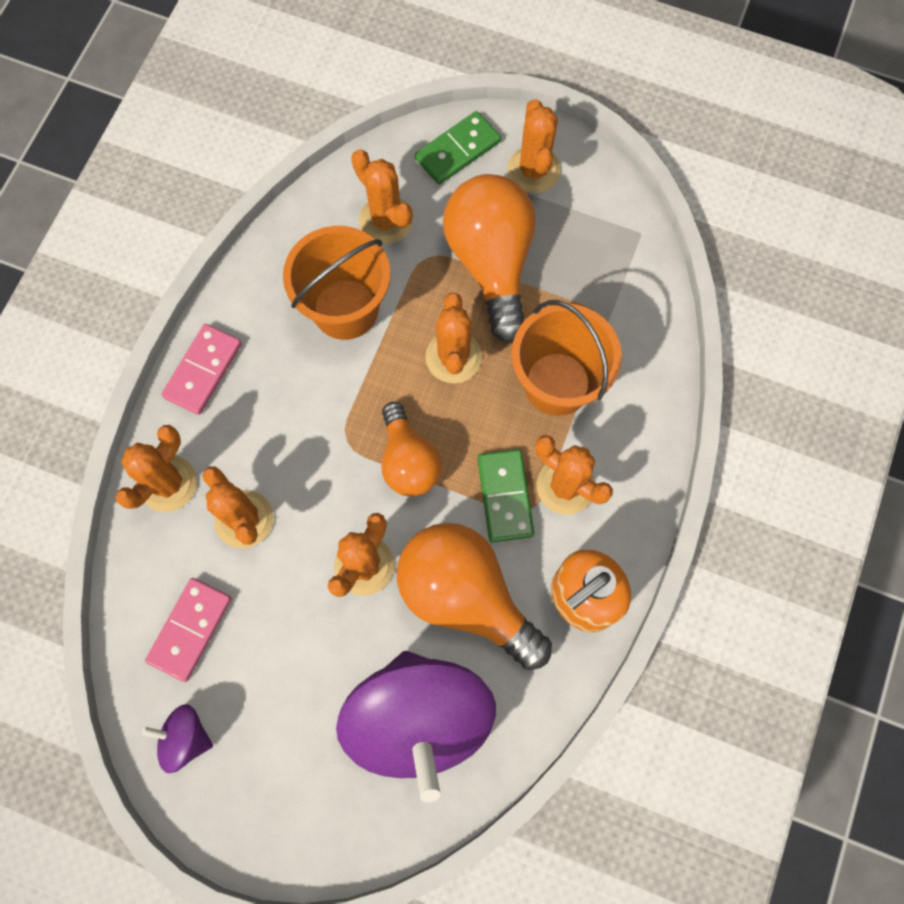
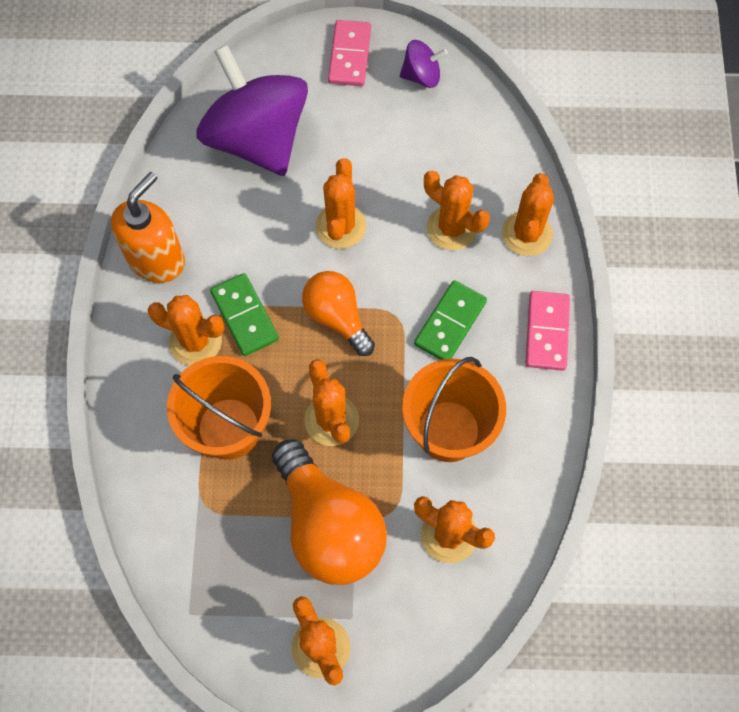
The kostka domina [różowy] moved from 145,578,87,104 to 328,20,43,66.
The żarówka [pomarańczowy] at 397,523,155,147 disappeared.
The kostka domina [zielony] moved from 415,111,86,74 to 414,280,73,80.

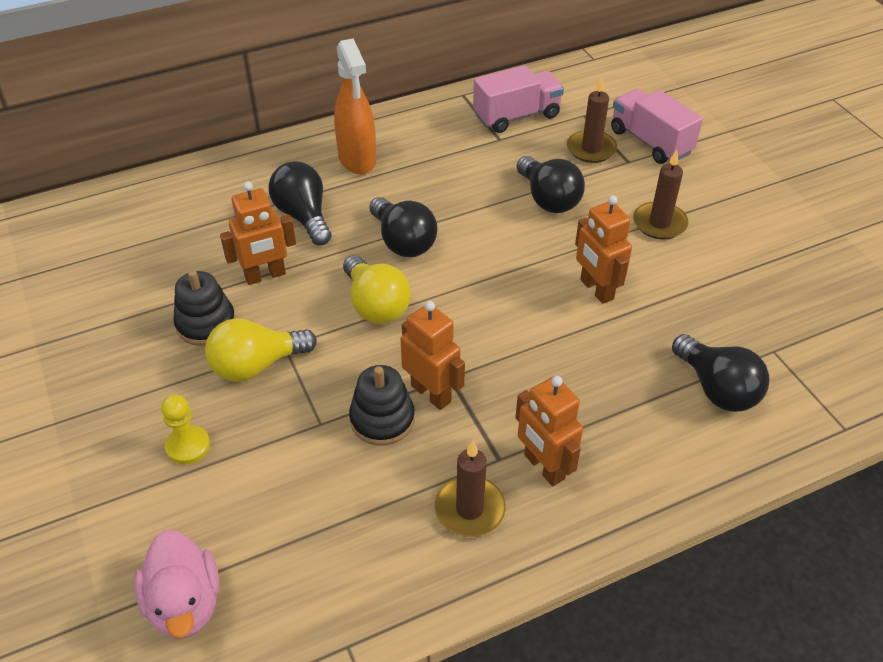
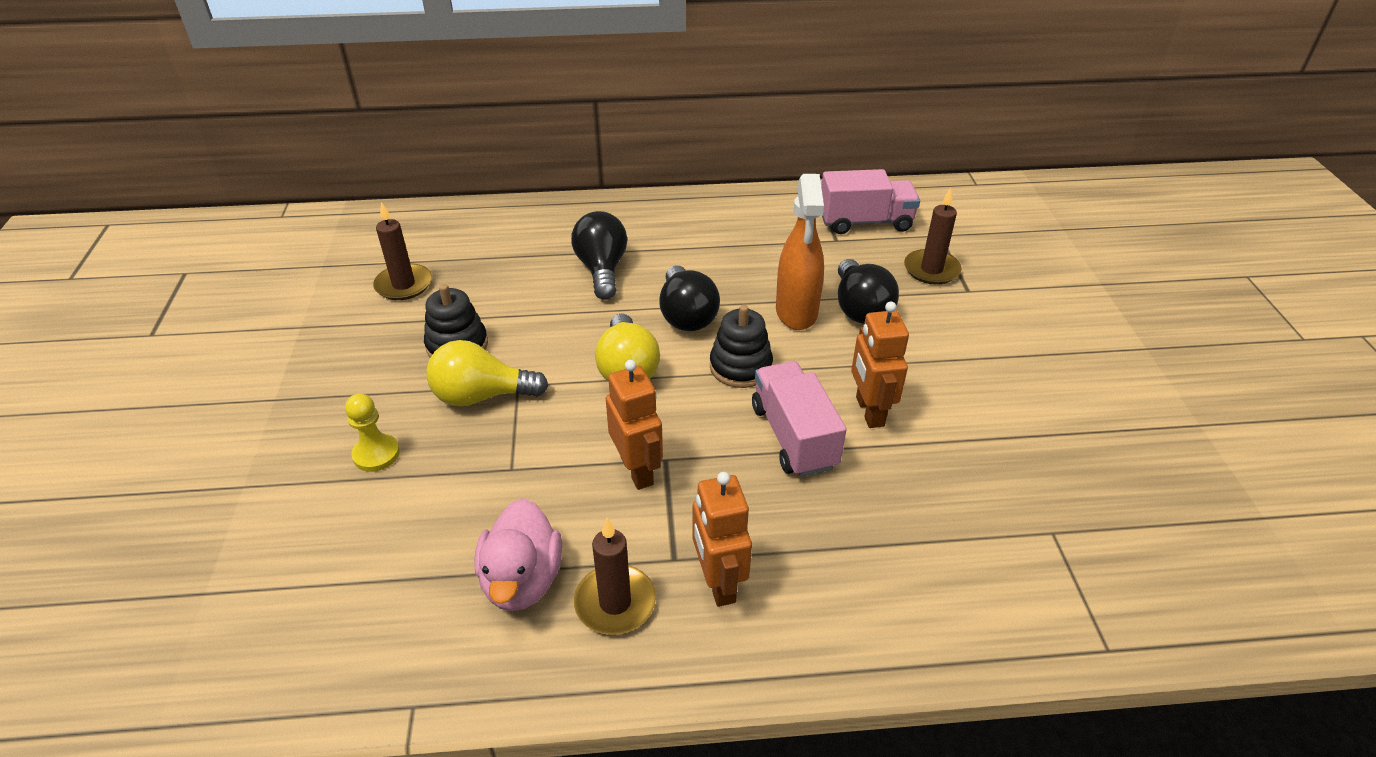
The kaczka [różowy] moved from 134,530,86,109 to 474,498,88,113.
The robot [pomarańczowy] at 220,181,76,104 disappeared.
The spryskiwacz [pomarańczowy] moved from 334,38,42,136 to 776,174,48,156.
The zabawka nakładanka [czarny] moved from 349,365,66,81 to 710,305,63,83.
The ciężarówka [różowy] moved from 611,89,92,75 to 752,361,95,116.
The świeca [brązowy] moved from 633,149,56,90 to 373,202,59,98.
The żarówka [czarny] at 672,334,97,78 disappeared.

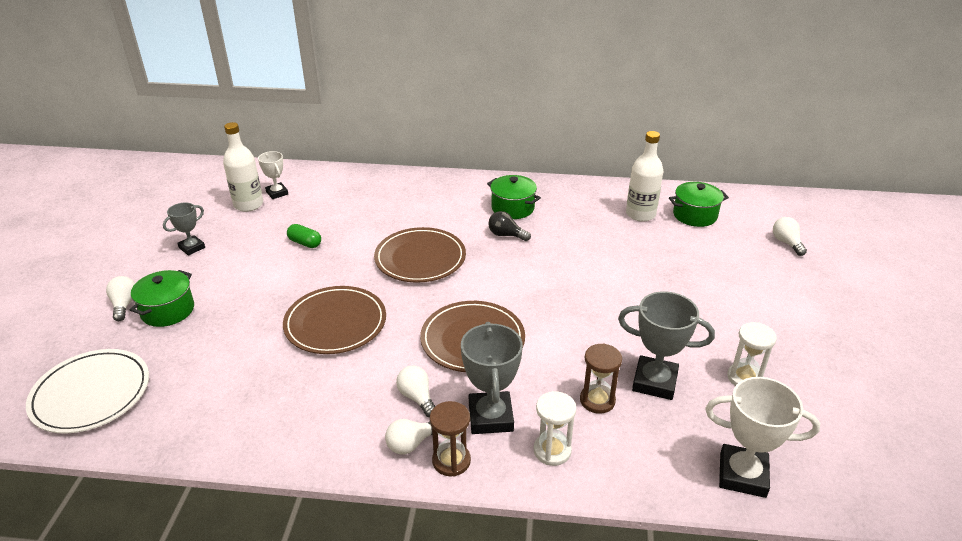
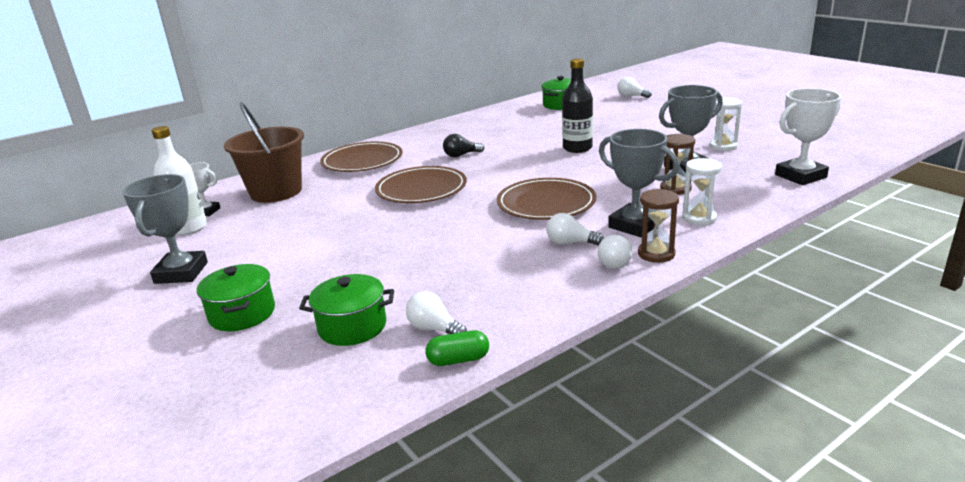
The talerz [biały] at 26,349,123,84 disappeared.
The żarówka [biały] moved from 106,276,29,45 to 406,291,61,43.
The puchar [szary] at 163,202,42,54 changed to 1.68 times the size.
The talerz [brązowy] moved from 283,286,103,68 to 320,142,83,30.
The kapsułka [zielony] moved from 287,224,34,24 to 426,330,63,36.
The garnek [zielony] moved from 487,175,54,44 to 299,274,95,72.
The butelka [biały] at 626,131,37,91 disappeared.
The wiadro [brązowy] at 224,102,80,101 appeared.
The butelka [czarny] at 562,58,31,95 appeared.

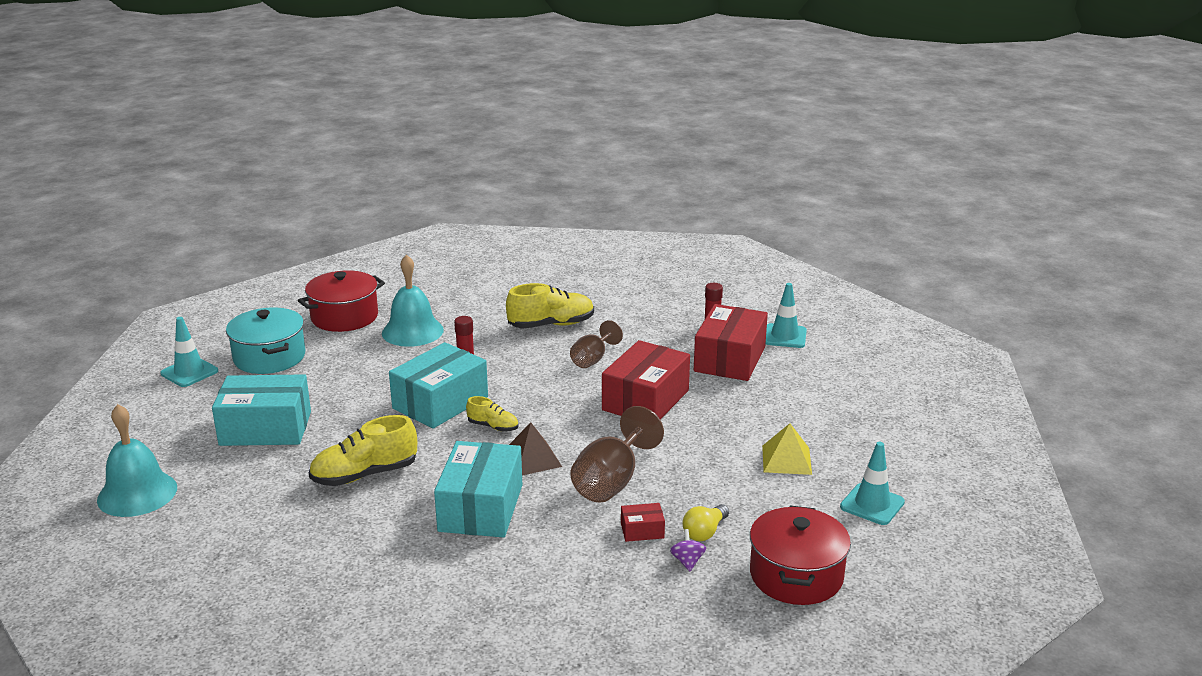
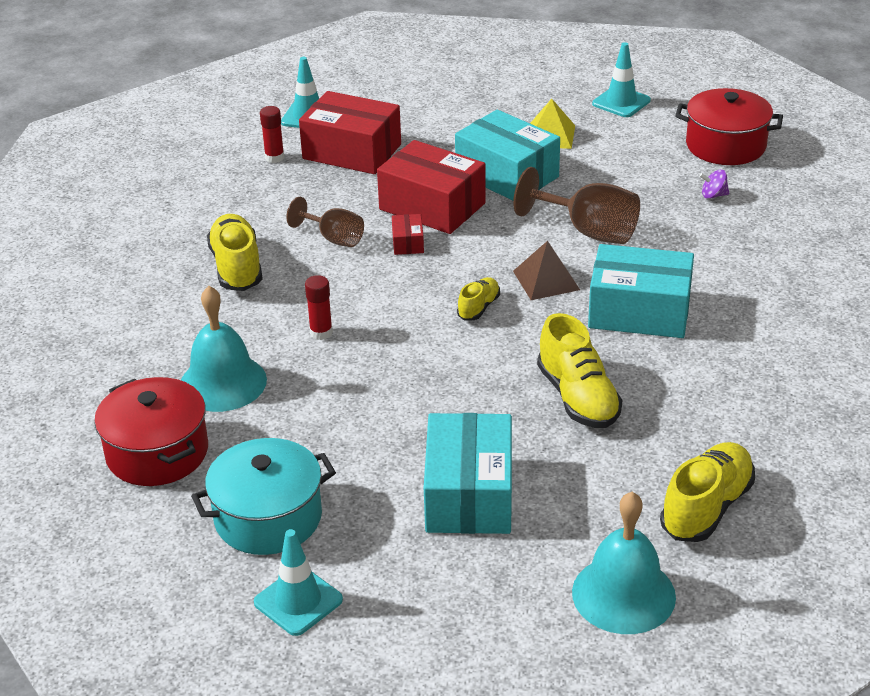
The pudełko [turkusowy] moved from 389,342,99,86 to 455,110,105,90.
The pudełko [czerwony] moved from 621,503,44,39 to 392,214,32,41.
The żarówka [żółty] at 683,504,46,37 disappeared.
The but [żółty] at 660,442,95,100 appeared.

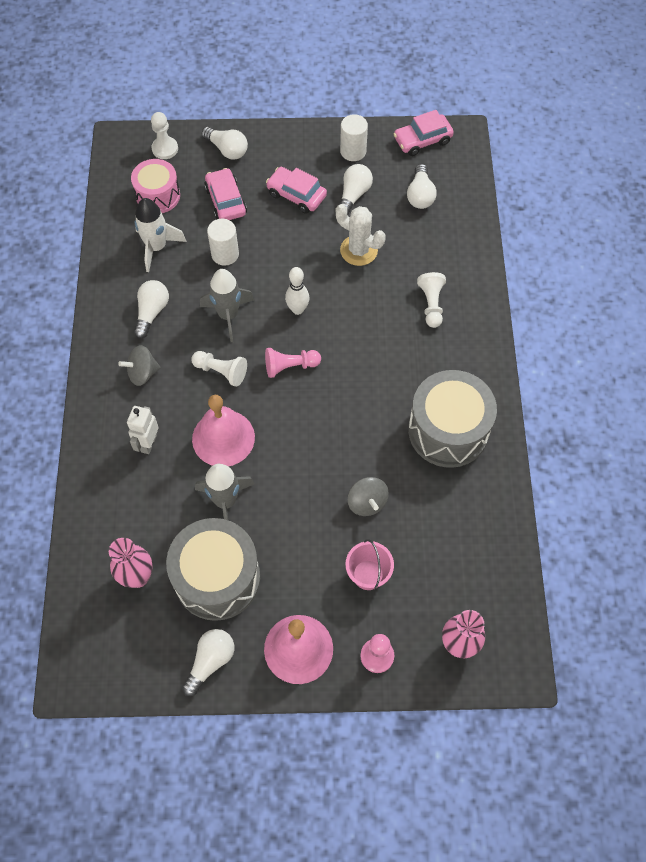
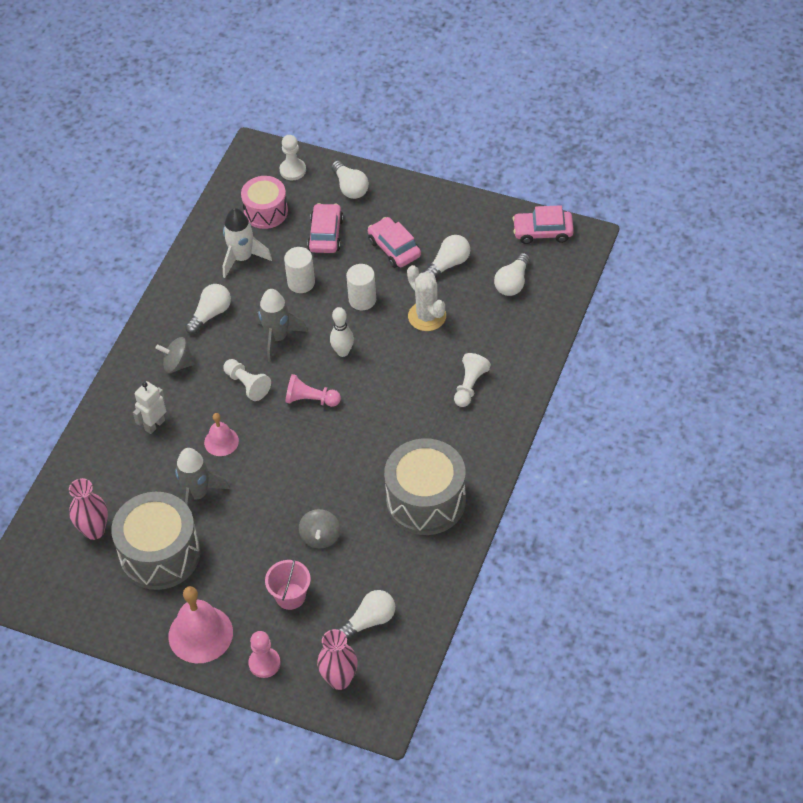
The żarówka [biały] moved from 182,629,52,67 to 338,590,57,50.
The dzwonek [różowy] at 192,395,63,71 changed to 0.57 times the size.
The walec [biały] moved from 340,114,28,47 to 346,264,30,46.

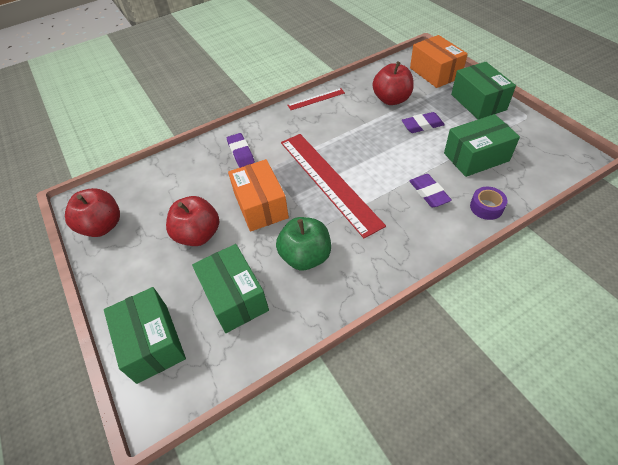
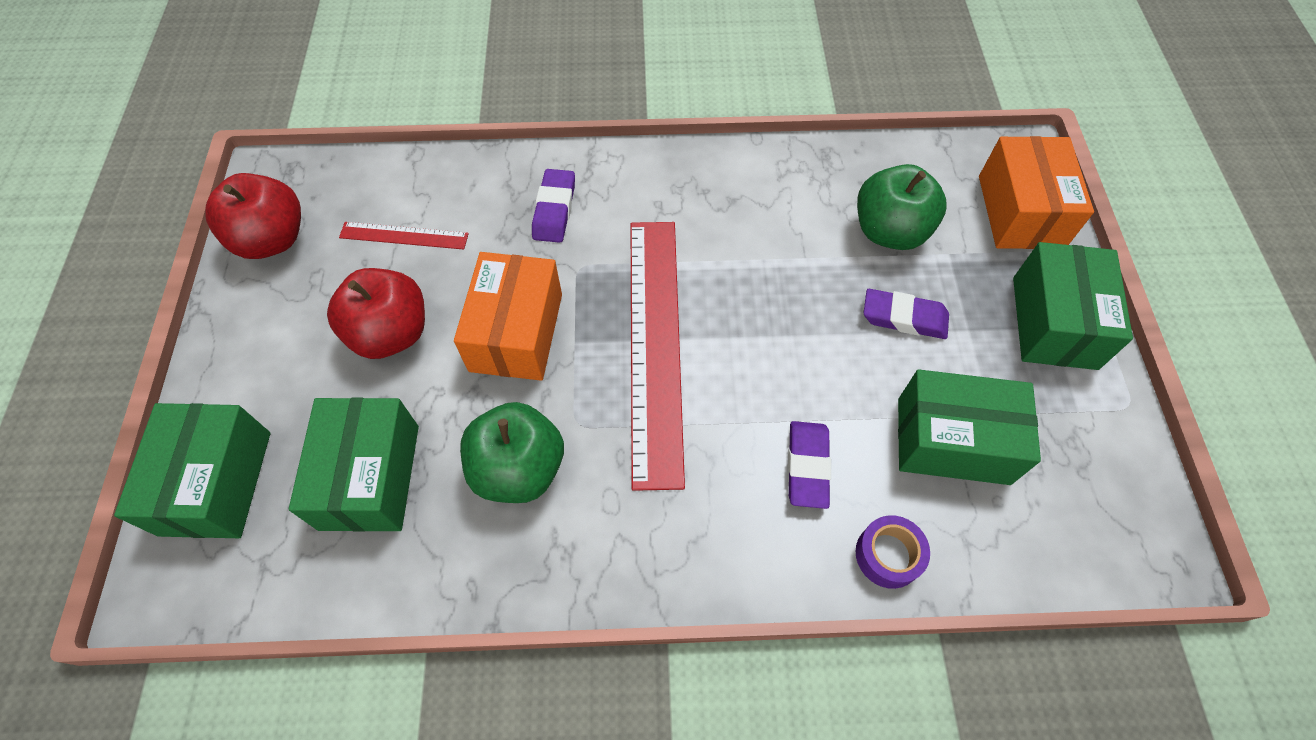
The linijka [czerwony] moved from 287,88,58,22 to 339,222,130,28.
The jabłko [czerwony] at 373,61,41,44 became the jabłko [zielony] at 857,164,90,86.

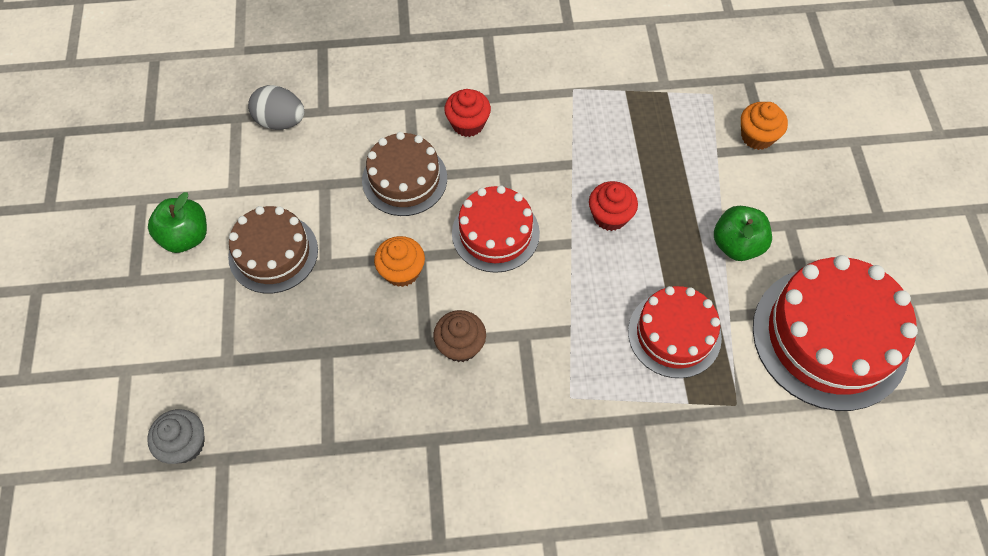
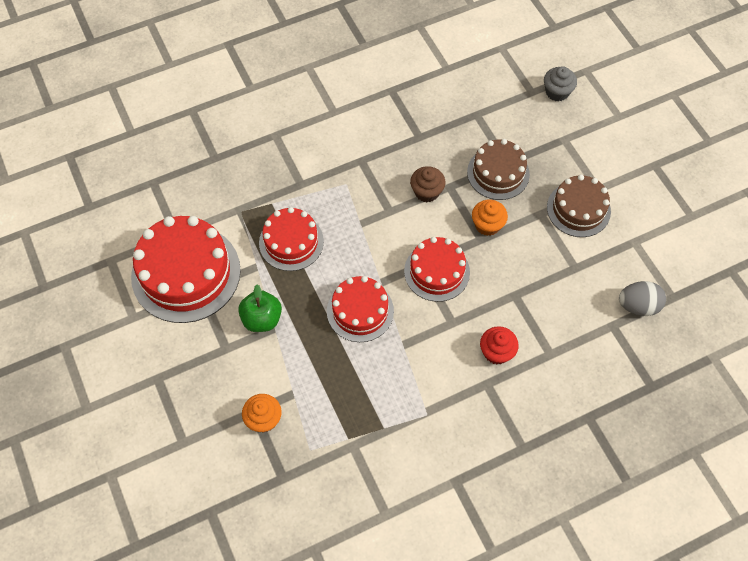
The jabłko [zielony] at 148,192,59,61 disappeared.
The tort [brązowy] moved from 362,132,85,84 to 467,139,63,61.
The muffinka [czerwony] at 589,181,49,50 was replaced by the tort [czerwony] at 327,276,67,66.

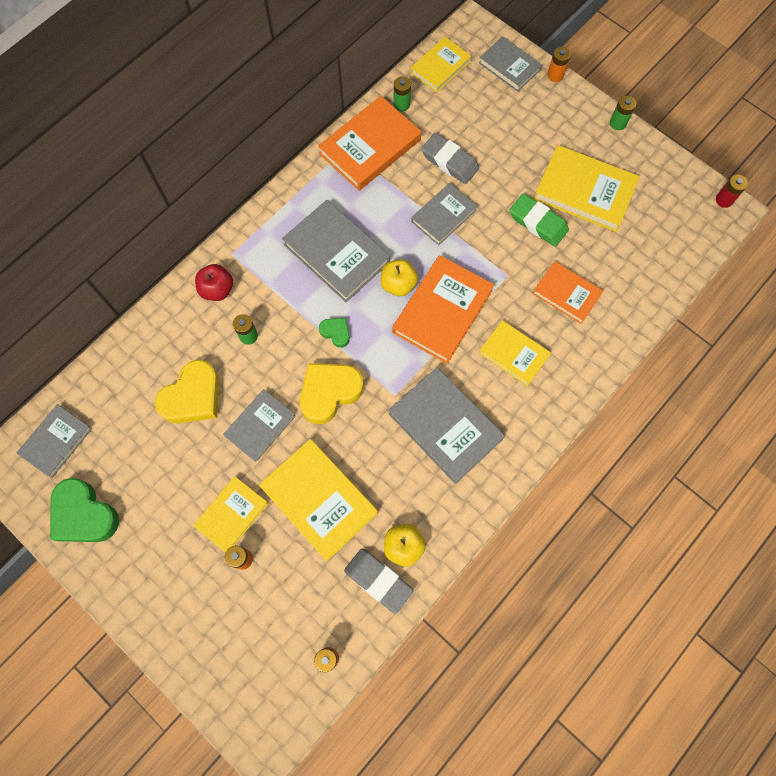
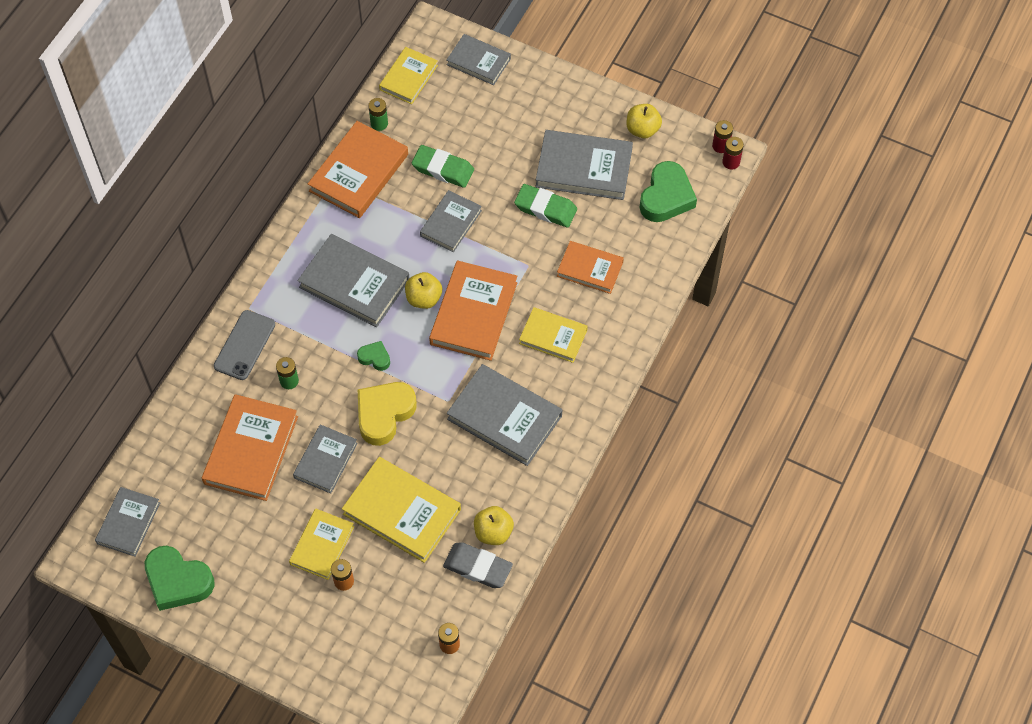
The serce [żółty] at 155,360,64,64 was replaced by the książka [pomarańczowy] at 202,394,96,107.
The jabłko [czerwony] at 195,264,38,37 was replaced by the telefon [szary] at 214,310,61,70.
The gumka do mazania [szary] at 421,133,58,51 became the gumka do mazania [zielony] at 412,145,62,43.
The książka [żółty] at 534,145,106,87 became the książka [szary] at 535,130,98,70.
The bateria [pomarańczowy] at 547,47,24,35 disappeared.
The bateria [zielony] at 610,96,26,34 disappeared.
The jabłko [żółty] at 626,104,36,34 appeared.
The serce [zielony] at 640,161,57,61 appeared.
The bateria [czerwony] at 722,137,22,33 appeared.

